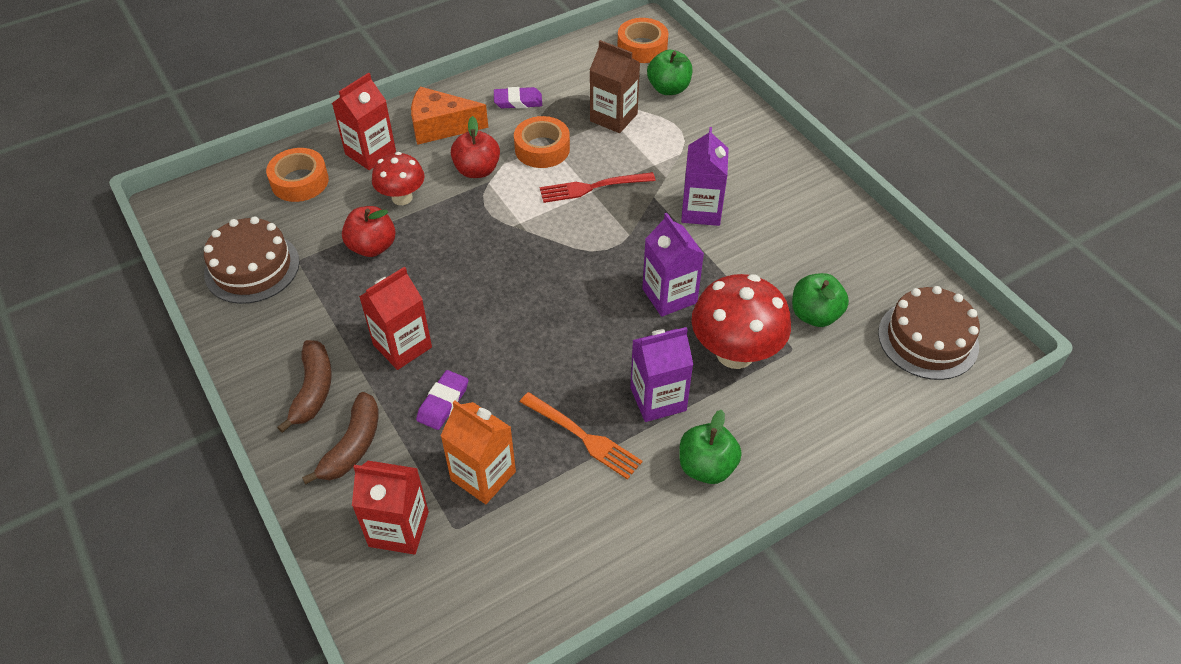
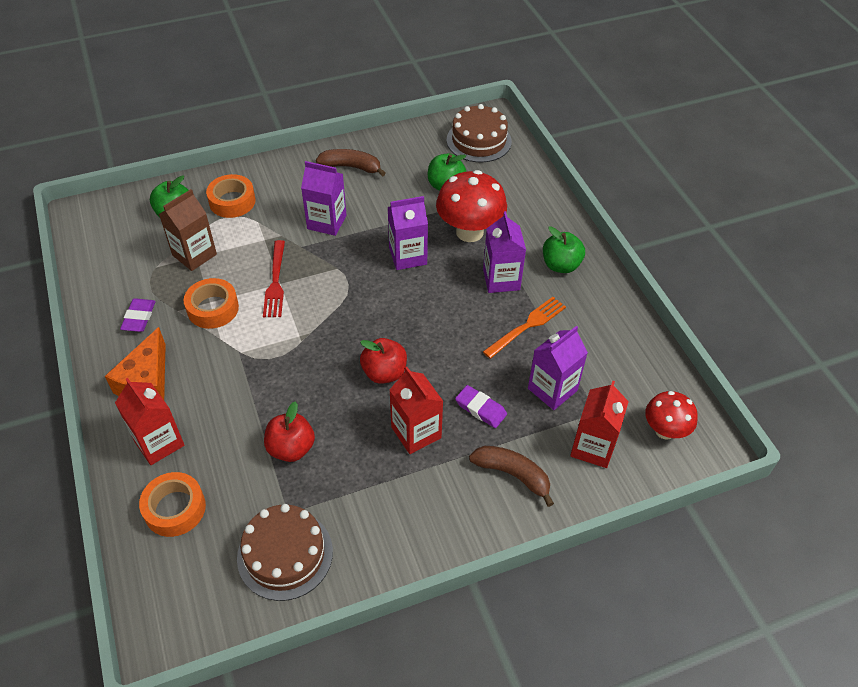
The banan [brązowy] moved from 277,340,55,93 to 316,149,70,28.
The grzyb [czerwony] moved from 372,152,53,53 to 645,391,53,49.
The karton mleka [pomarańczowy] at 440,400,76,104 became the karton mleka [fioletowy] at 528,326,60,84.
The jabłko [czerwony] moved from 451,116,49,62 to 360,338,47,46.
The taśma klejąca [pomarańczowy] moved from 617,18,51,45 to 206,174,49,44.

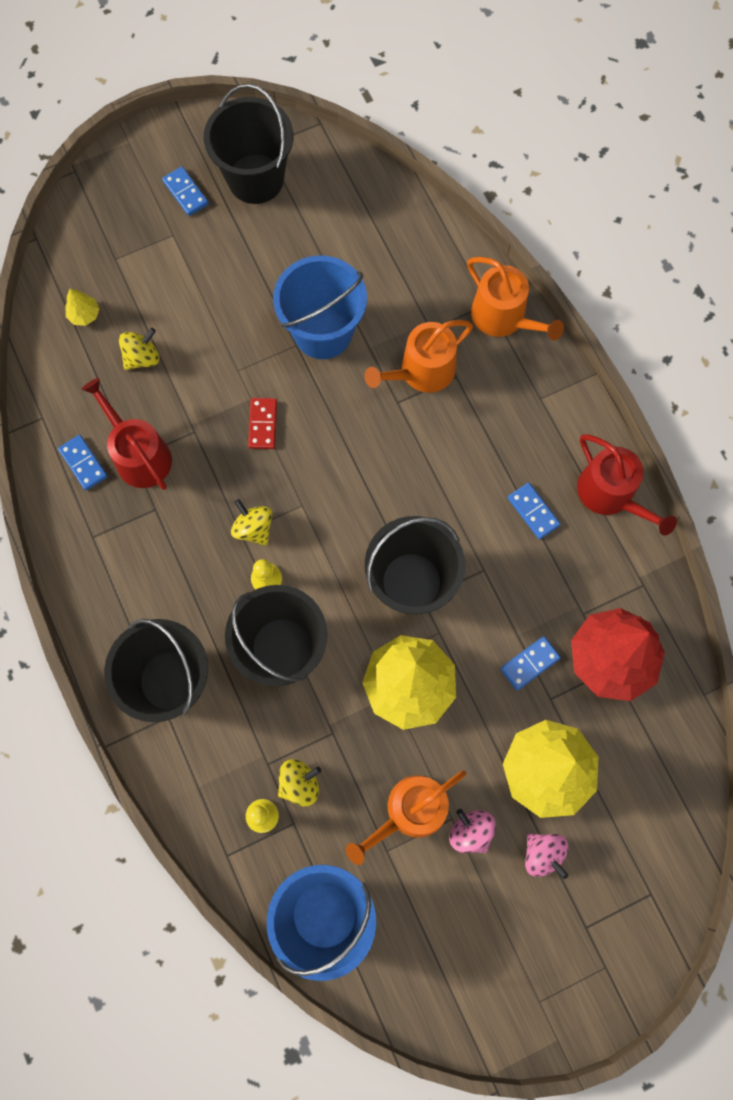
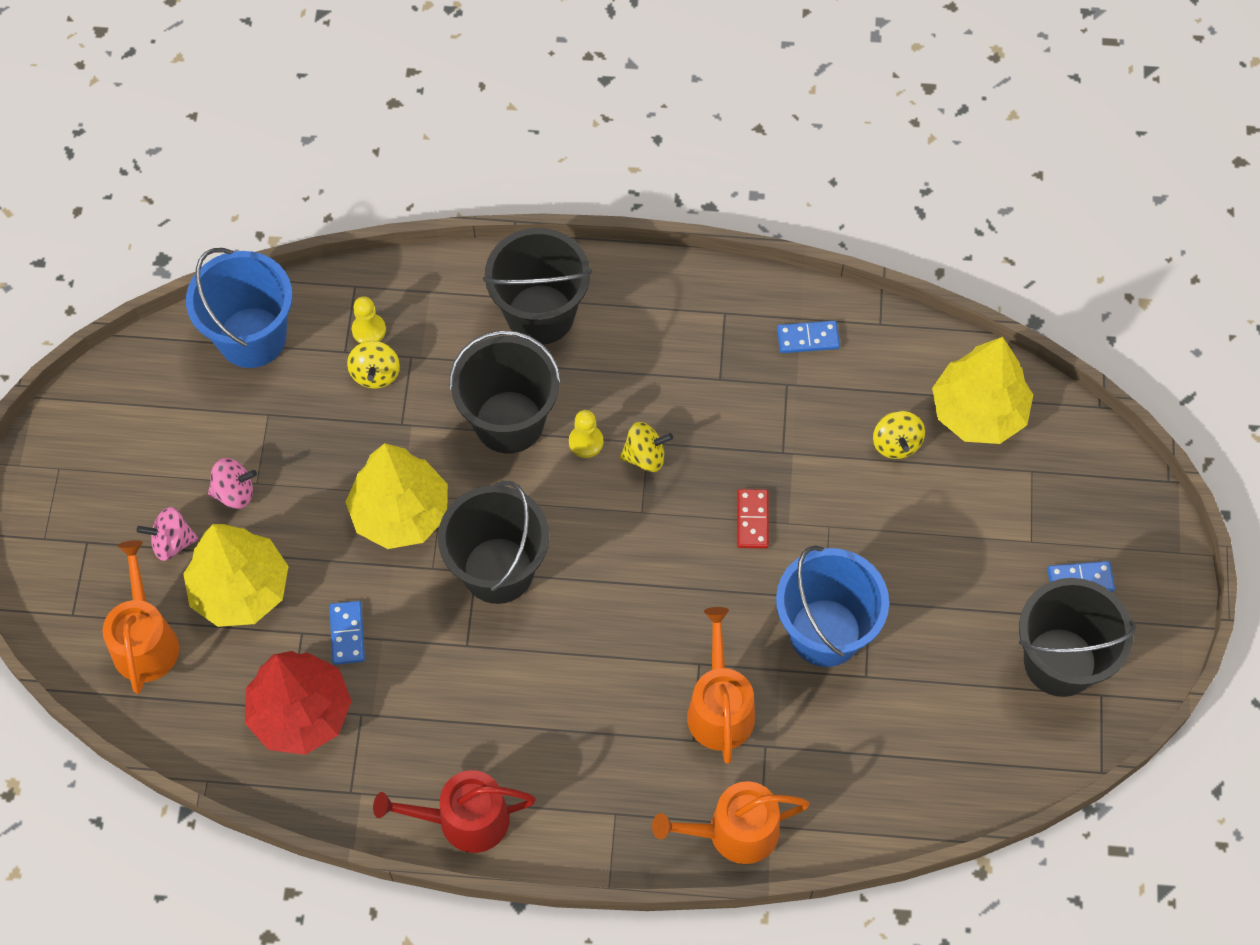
The drzewko [żółty] at 65,288,34,38 changed to 2.46 times the size.
The konewka [czerwony] at 81,378,91,112 disappeared.
The kostka domina [czerwony] at 248,398,29,51 turned 60 degrees clockwise.
The konewka [pomarańczowy] moved from 346,770,120,95 to 103,540,76,154.
The kostka domina [niebieski] at 508,483,53,56 disappeared.

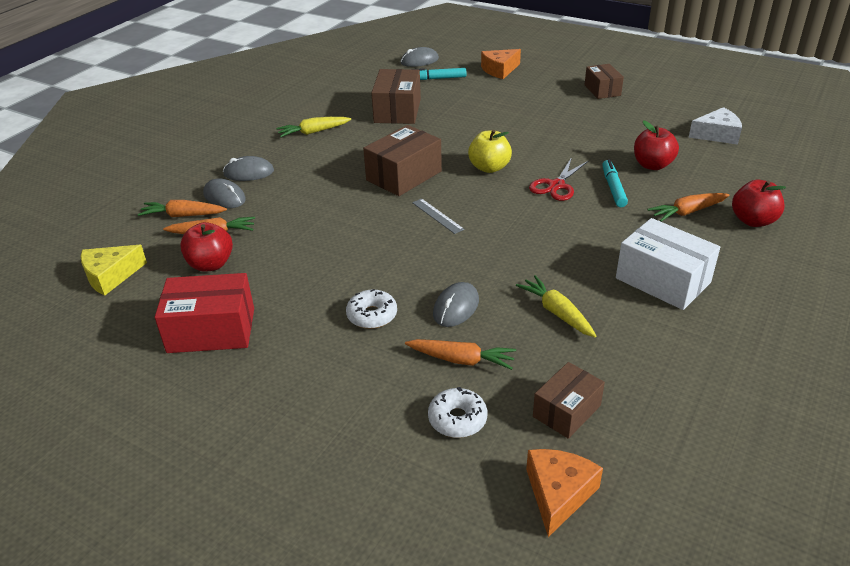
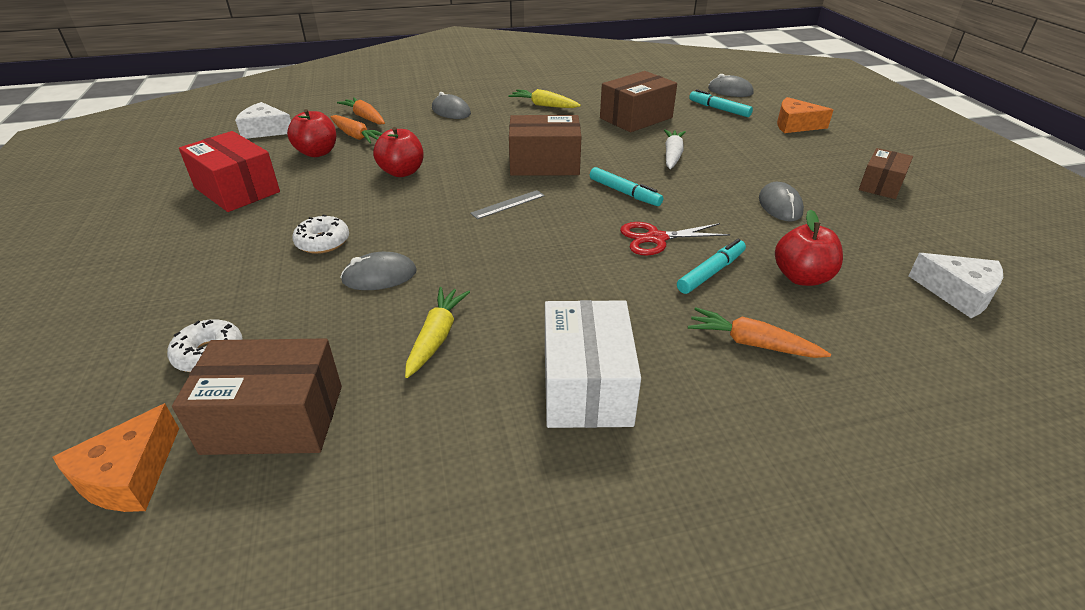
The ser [żółty] at 81,245,66,51 became the ser [biały] at 235,102,56,37.
The myszka [szary] moved from 203,179,43,29 to 759,182,45,40.
The marchewka [pomarańczowy] at 405,339,111,31 disappeared.
The linijka [szary] at 412,198,52,36 turned 45 degrees clockwise.
The jabłko [żółty] at 468,130,44,43 was replaced by the flamaster [turkusowy] at 590,167,73,39.
The ser [pomarańczowy] at 526,449,77,88 turned 135 degrees clockwise.
The pudełko [brązowy] at 533,362,72,77 changed to 1.57 times the size.
The jabłko [czerwony] moved from 732,180,54,47 to 373,127,51,50.
The marchewka [biały] at 664,129,22,40 appeared.

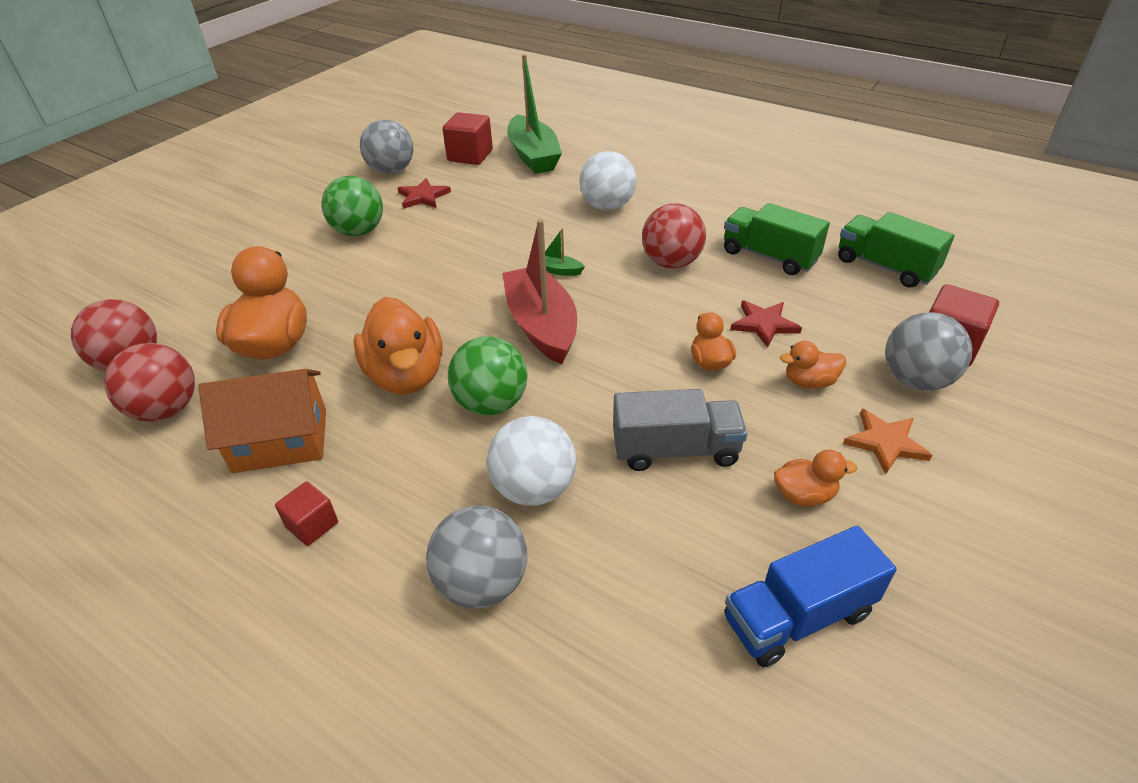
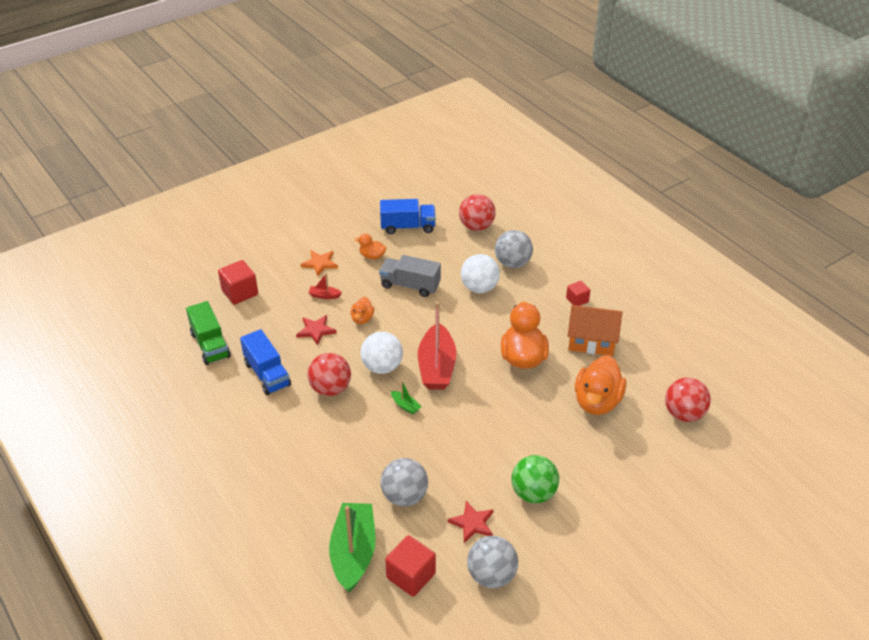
The piłka [czerwony] moved from 104,343,91,79 to 459,194,37,37.
The piłka [zielony] at 448,336,79,80 disappeared.
The piłka [biały] moved from 579,151,57,59 to 361,332,42,42.
The ciężarówka [zielony] at 724,203,106,72 became the ciężarówka [niebieski] at 240,329,51,66.
The kaczka [pomarańczowy] at 780,341,66,48 was replaced by the łódka [czerwony] at 309,273,33,26.
The piłka [szary] moved from 885,312,87,79 to 380,458,48,48.

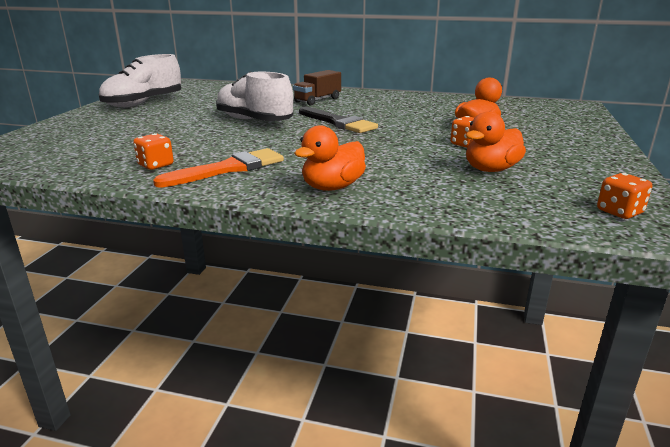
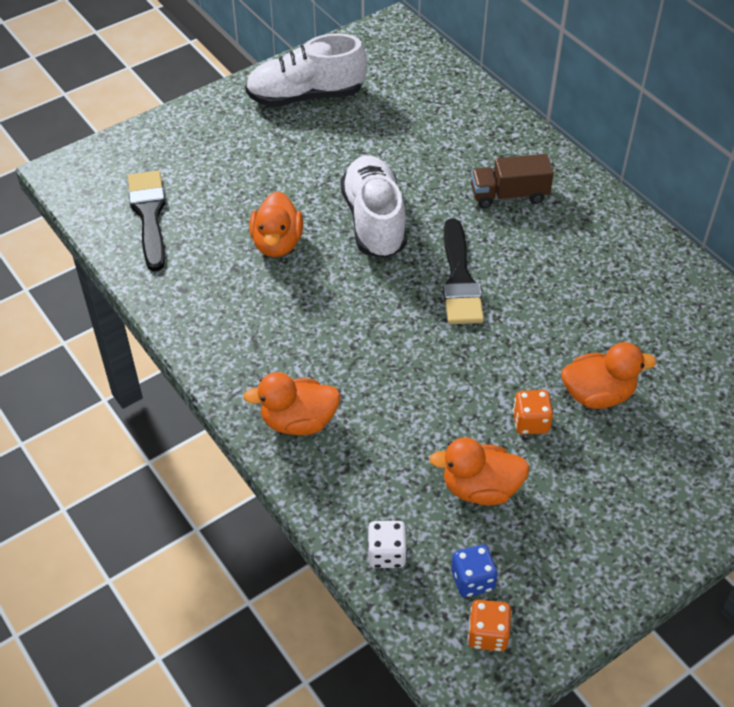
The kostka do gry [pomarańczowy] at 133,133,41,37 disappeared.
The pędzel [pomarańczowy] at 153,148,131,40 disappeared.
The pędzel [czarny] at 128,171,38,100 appeared.
The kaczka [pomarańczowy] at 249,191,54,66 appeared.
The kostka do gry [biały] at 368,521,39,47 appeared.
The kostka do gry [niebieski] at 451,545,47,52 appeared.

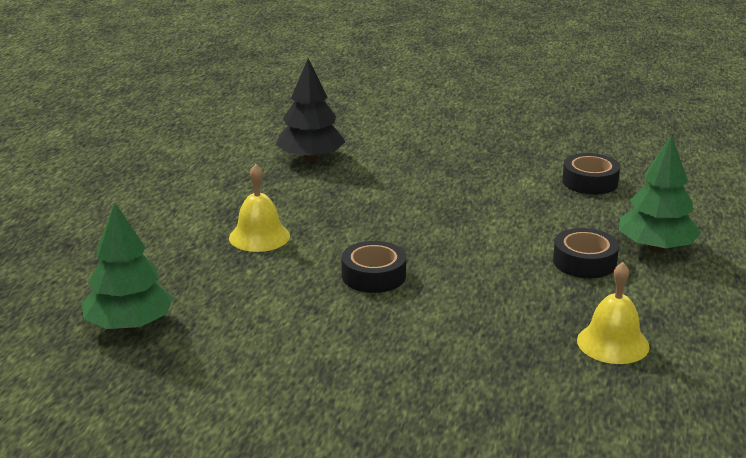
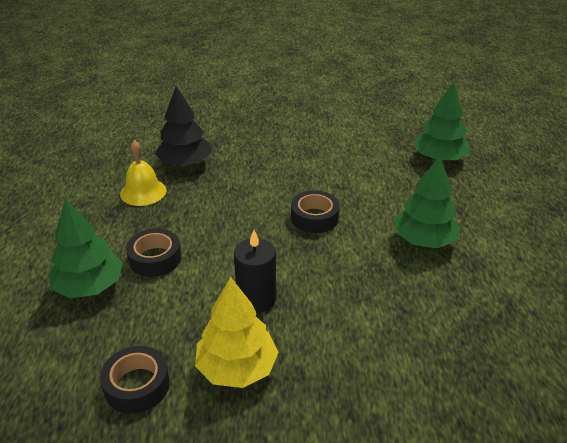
The dzwonek [żółty] at 229,164,61,88 was replaced by the drzewko [zielony] at 394,156,67,92.
The drzewko [czarny] moved from 276,58,69,104 to 155,86,56,81.
The drzewko [żółty] at 195,277,84,111 appeared.
The świeca [czarny] at 234,230,42,83 appeared.

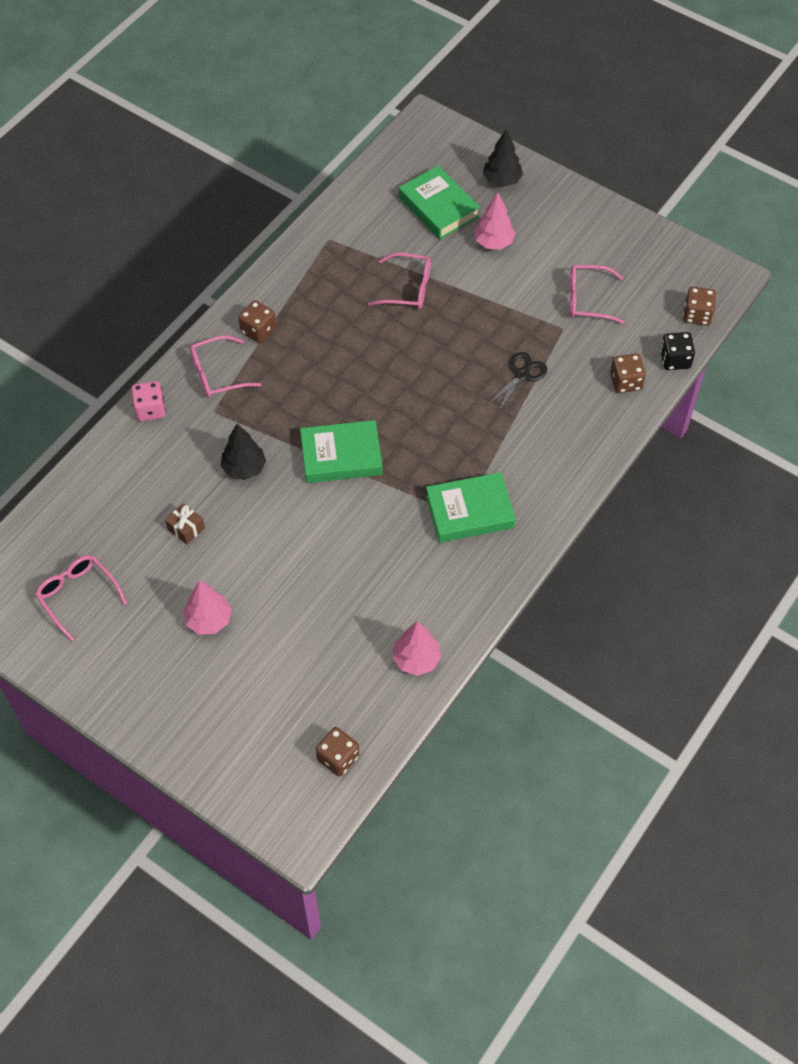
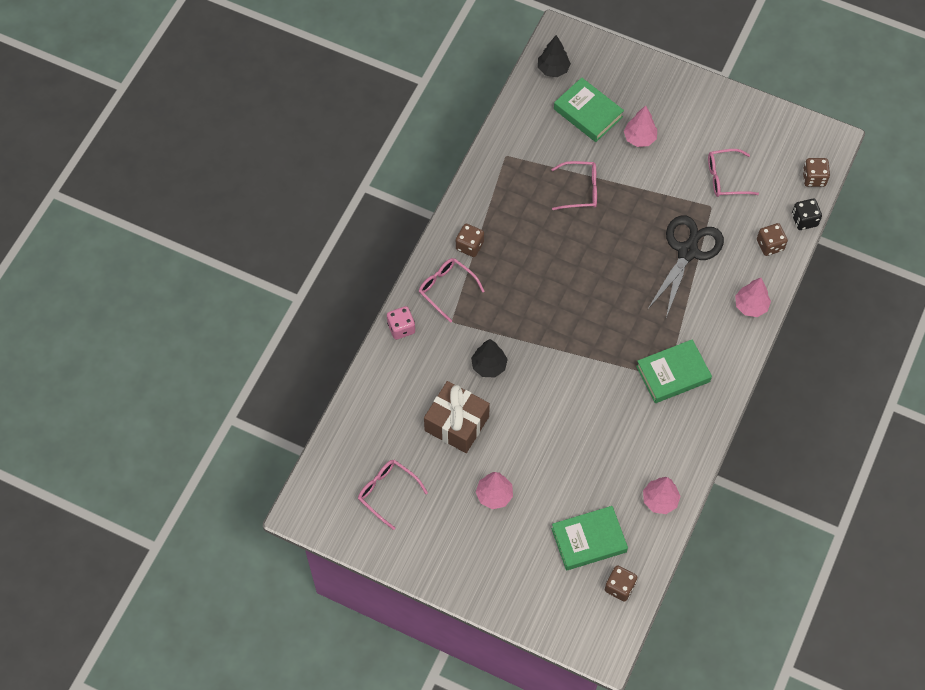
The prezent [brązowy] at 165,503,40,42 changed to 2.24 times the size.
The okulary [różowy] at 189,335,72,63 turned 75 degrees clockwise.
The książka [zielony] moved from 300,420,83,63 to 551,506,77,64.
The drzewko [czarny] moved from 483,129,40,58 to 538,35,33,42.
The nożyczki [czarny] at 487,352,60,60 changed to 1.87 times the size.
The drzewko [różowy] at 735,278,36,39 appeared.

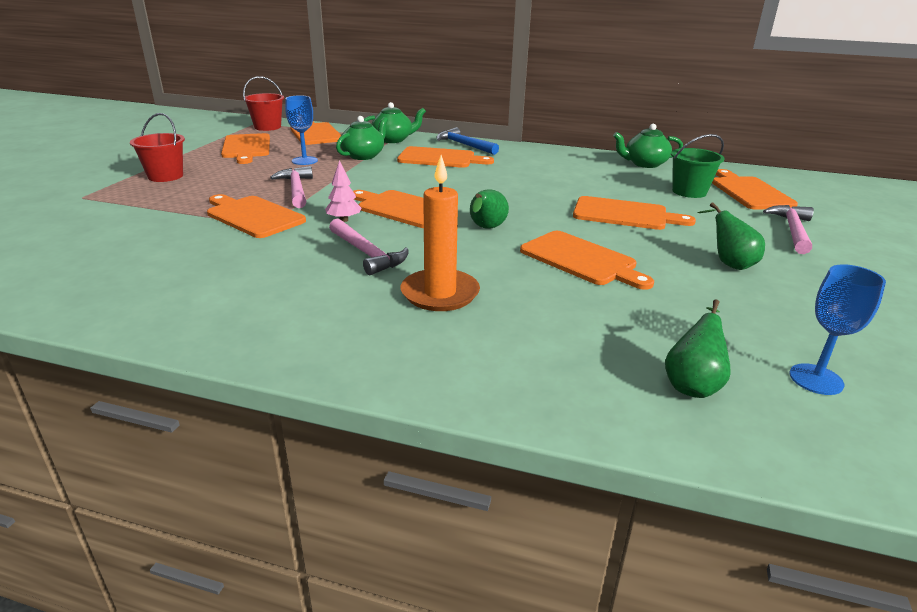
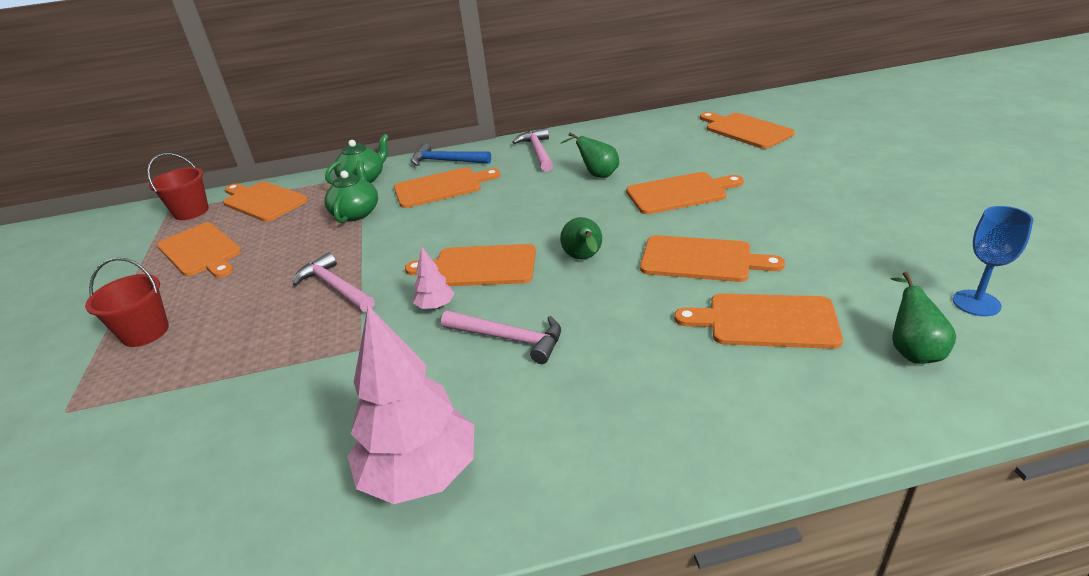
The deska do krojenia [pomarańczowy] moved from 207,194,99,44 to 674,294,169,55.
The kielich [niebieski] at 285,95,33,70 disappeared.
The świeca [pomarańczowy] at 401,155,79,156 disappeared.
The imbryk [zielony] at 613,124,70,44 disappeared.
The wiadro [zielony] at 671,134,54,64 disappeared.
The gruszka [zielony] moved from 697,202,68,68 to 561,132,58,46.
The młotek [różowy] moved from 763,205,51,49 to 512,128,41,44.
The drzewko [różowy] at 348,306,126,198 appeared.

